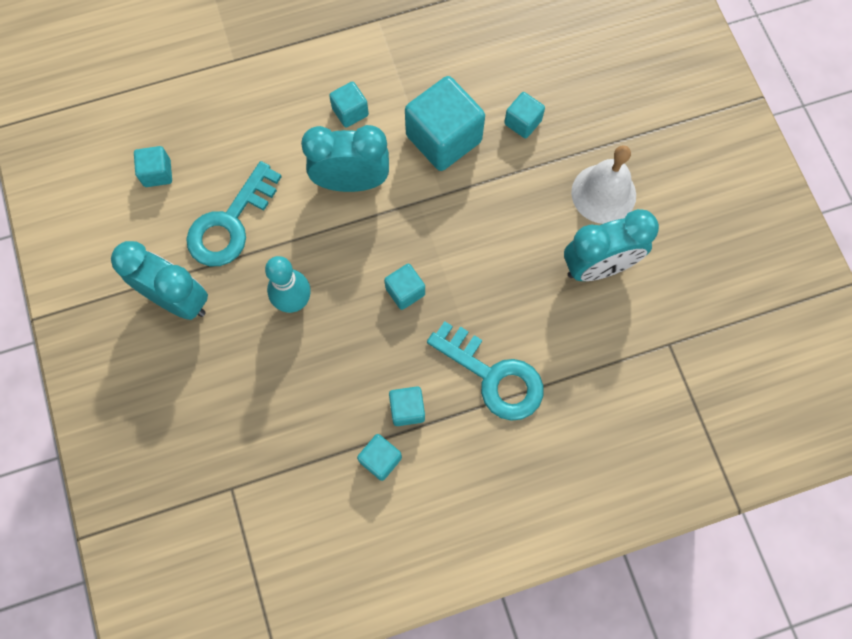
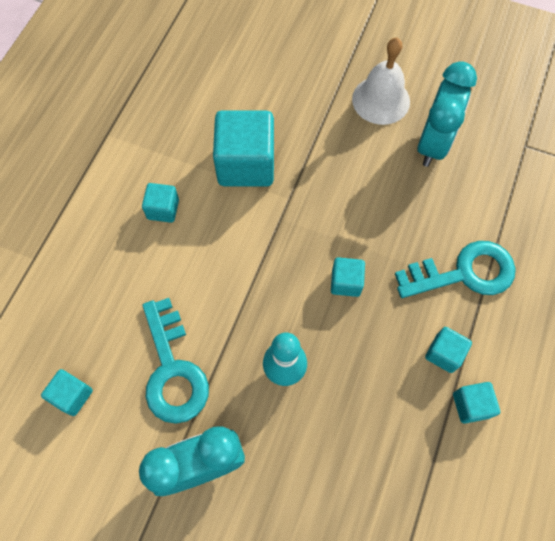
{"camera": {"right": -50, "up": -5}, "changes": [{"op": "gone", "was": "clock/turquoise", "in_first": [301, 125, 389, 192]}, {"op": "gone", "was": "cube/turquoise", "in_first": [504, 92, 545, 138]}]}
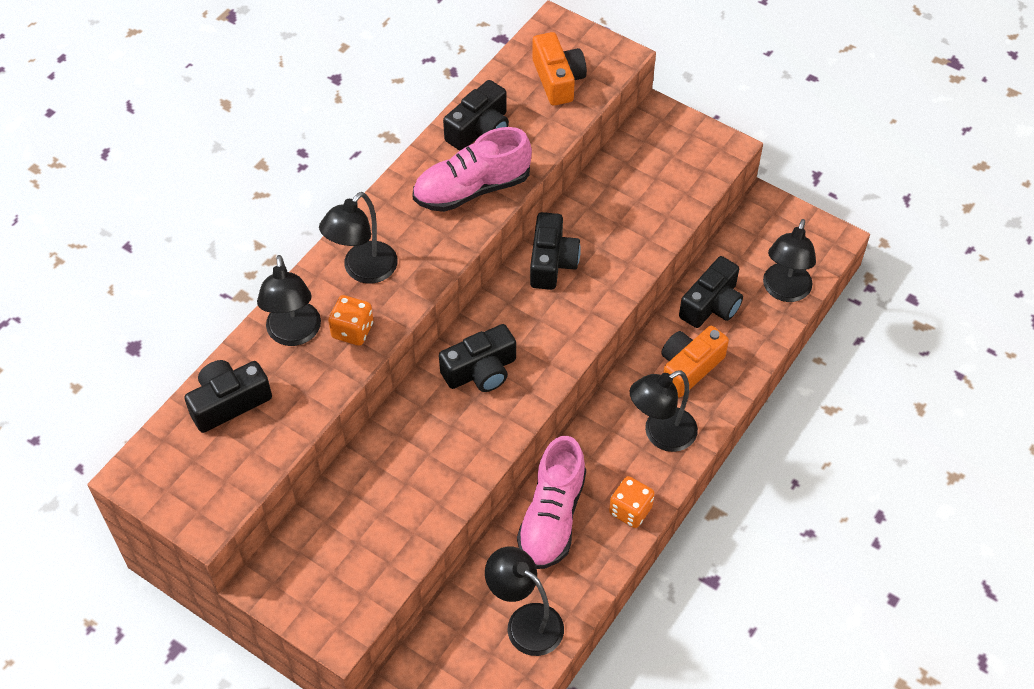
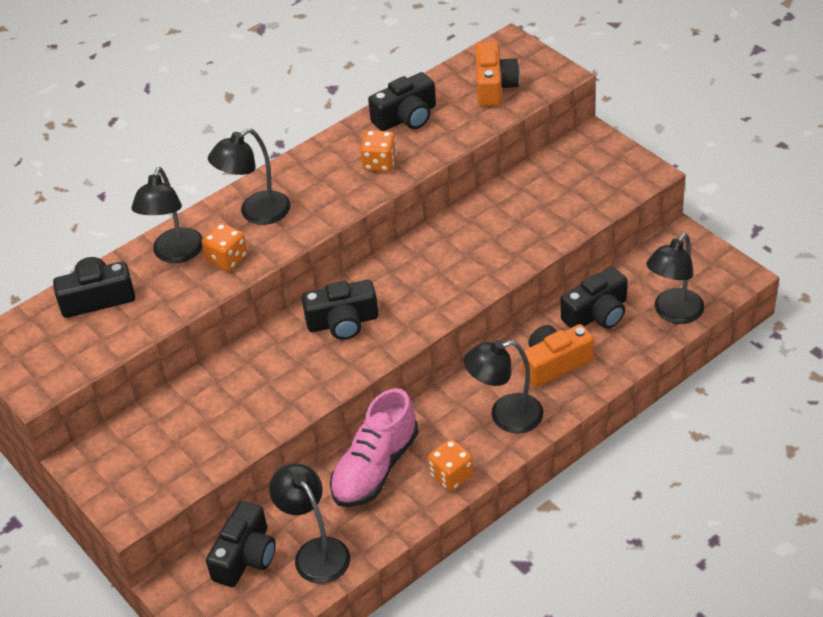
{"camera": {"right": 20, "up": -10}, "changes": [{"op": "swapped", "was": "shoe/pink", "now": "dice/orange", "in_first": [412, 127, 532, 212], "in_second": [360, 130, 397, 172]}, {"op": "shifted", "was": "camera/black", "in_first": [530, 212, 581, 290], "in_second": [206, 501, 276, 587]}]}
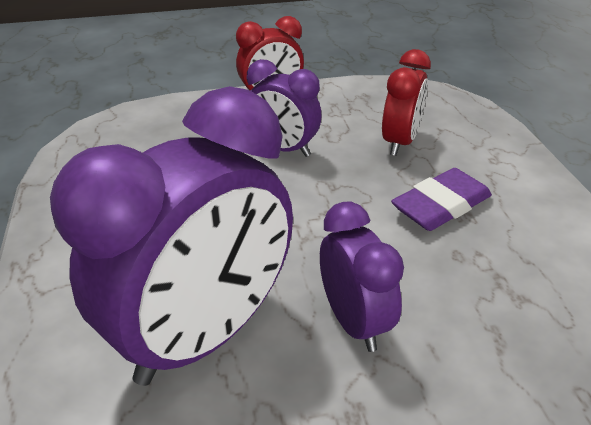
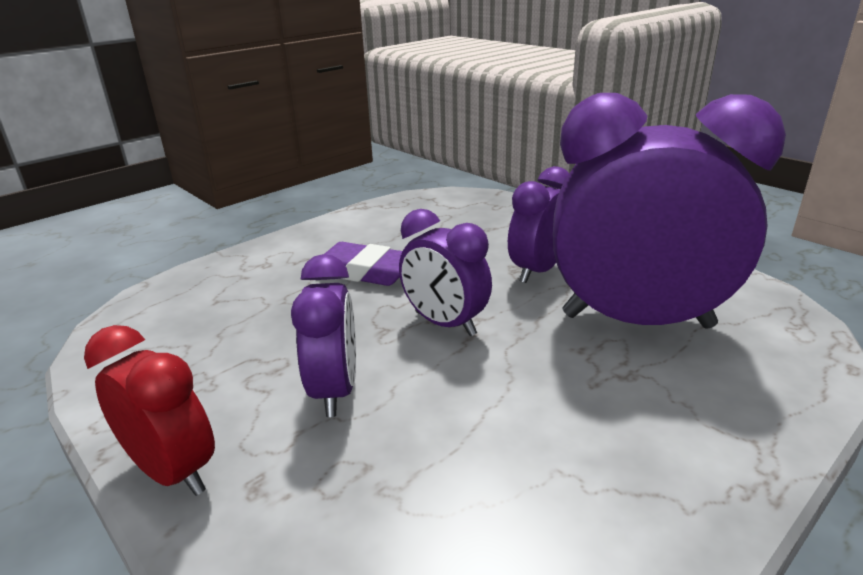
{"camera": {"right": -120, "up": -10}, "changes": [{"op": "gone", "was": "clock/red", "in_first": [382, 49, 431, 156]}, {"op": "new", "now": "clock/purple", "in_second": [399, 209, 492, 336]}]}
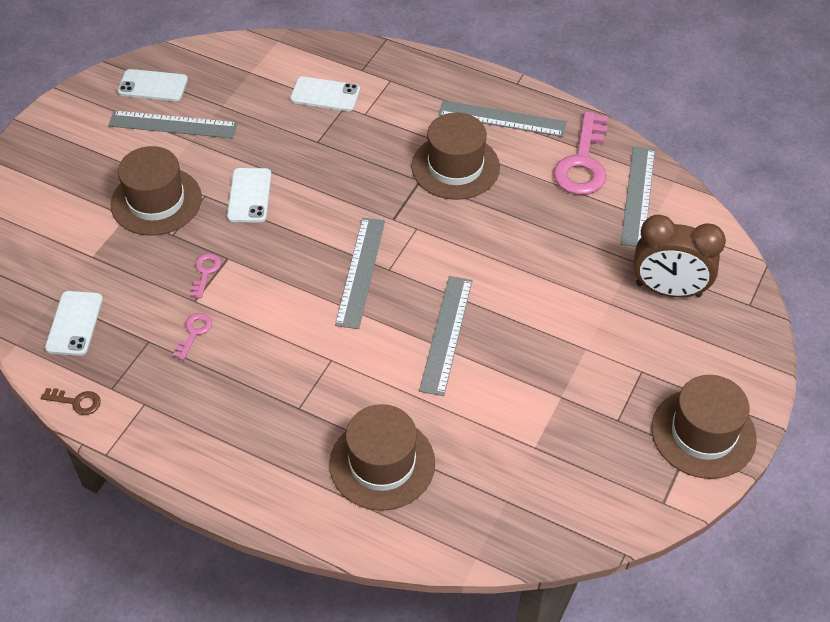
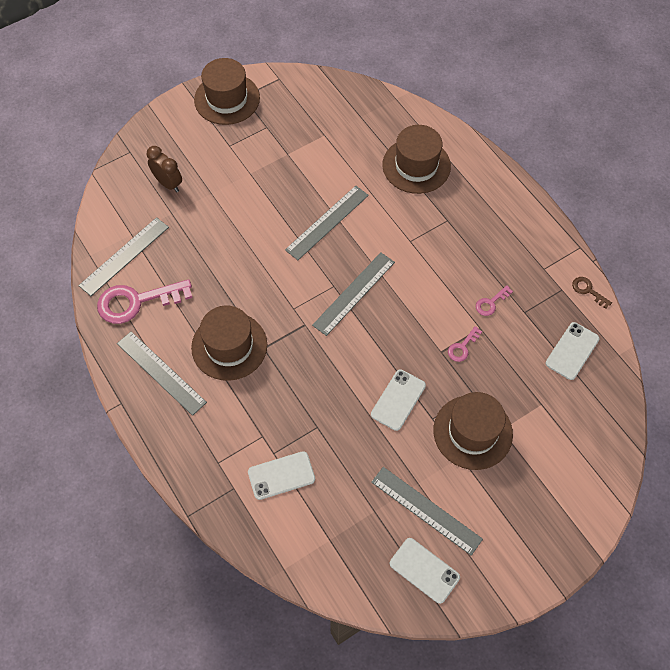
{"camera": {"right": -150, "up": 10}, "changes": [{"op": "rotated", "was": "phone/white", "in_first": [290, 76, 360, 111], "in_second": [248, 451, 315, 500], "clockwise": -60}, {"op": "rotated", "was": "key/pink", "in_first": [553, 112, 607, 195], "in_second": [97, 279, 192, 324], "clockwise": -150}, {"op": "scaled", "was": "clock/brown", "in_first": [633, 215, 726, 297], "in_second": [147, 146, 182, 192], "ratio": 0.64}]}
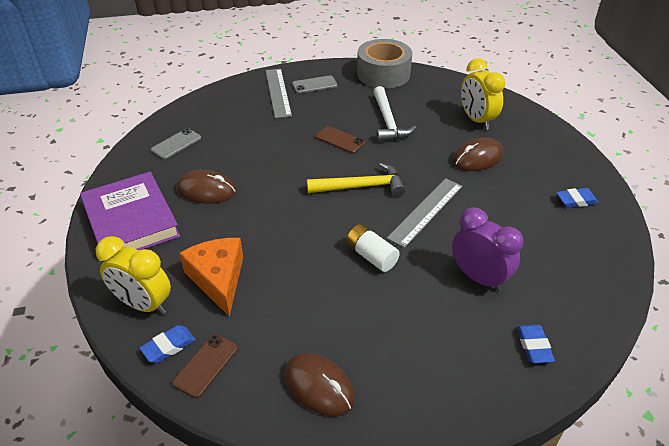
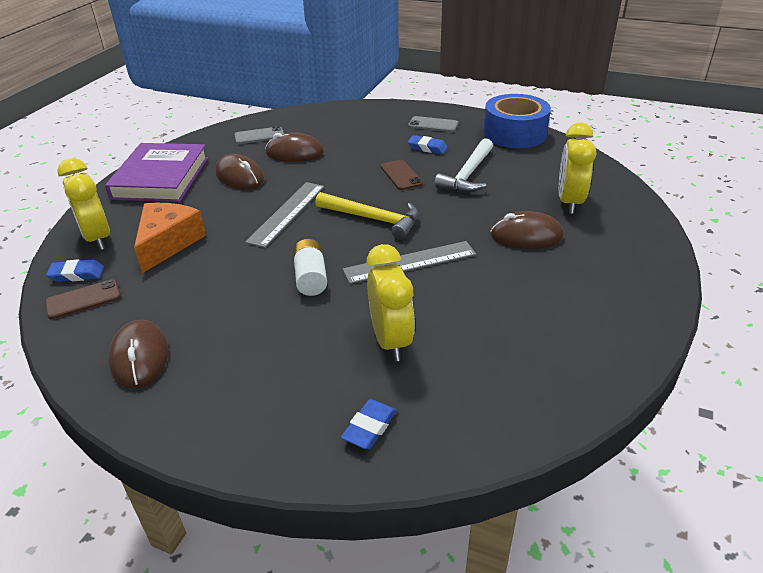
{"camera": {"right": 35, "up": -5}, "changes": [{"op": "shifted", "was": "ruler/grey", "in_first": [266, 69, 292, 118], "in_second": [245, 182, 324, 248]}, {"op": "repainted", "was": "tape/grey", "now": "tape/blue", "in_first": [357, 39, 412, 89], "in_second": [483, 94, 551, 148]}, {"op": "repainted", "was": "clock/purple", "now": "clock/yellow", "in_first": [452, 207, 523, 292], "in_second": [366, 244, 415, 361]}, {"op": "shifted", "was": "eraser/blue", "in_first": [556, 188, 599, 208], "in_second": [408, 135, 448, 154]}, {"op": "new", "now": "mouse/brown", "in_second": [265, 132, 324, 162]}]}
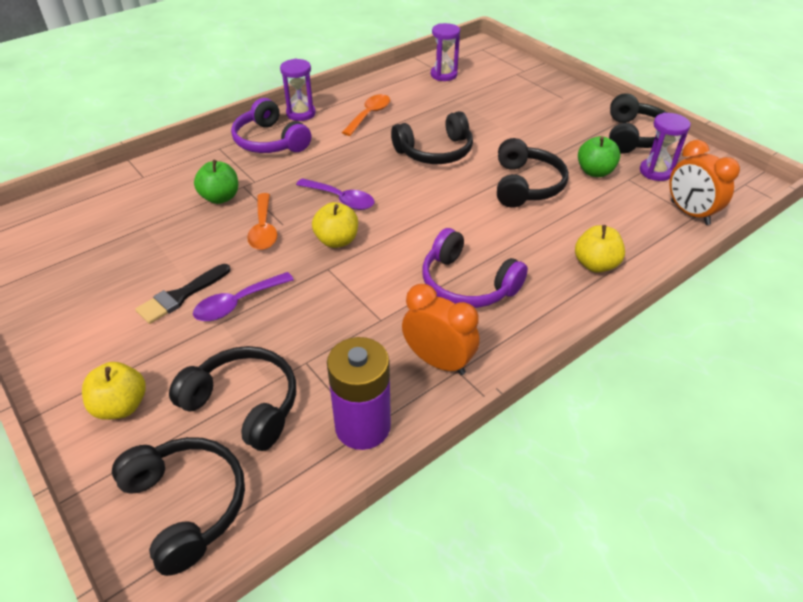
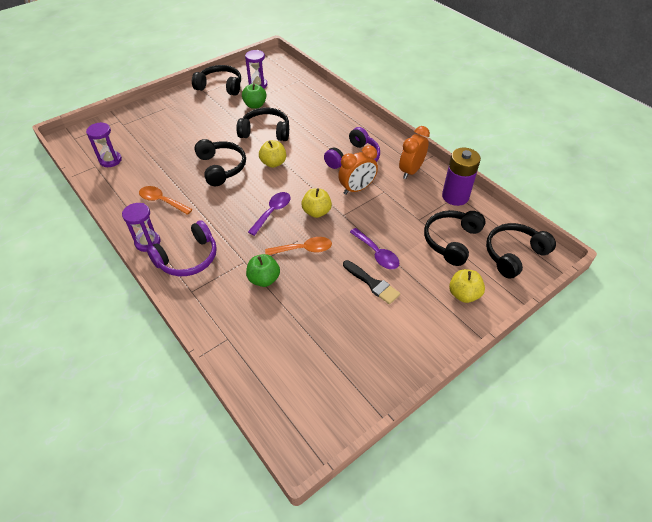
{"camera": {"right": -90, "up": 5}, "changes": [{"op": "shifted", "was": "apple/yellow", "in_first": [575, 225, 625, 273], "in_second": [259, 140, 286, 168]}, {"op": "shifted", "was": "clock/orange", "in_first": [669, 140, 740, 225], "in_second": [338, 145, 378, 195]}]}
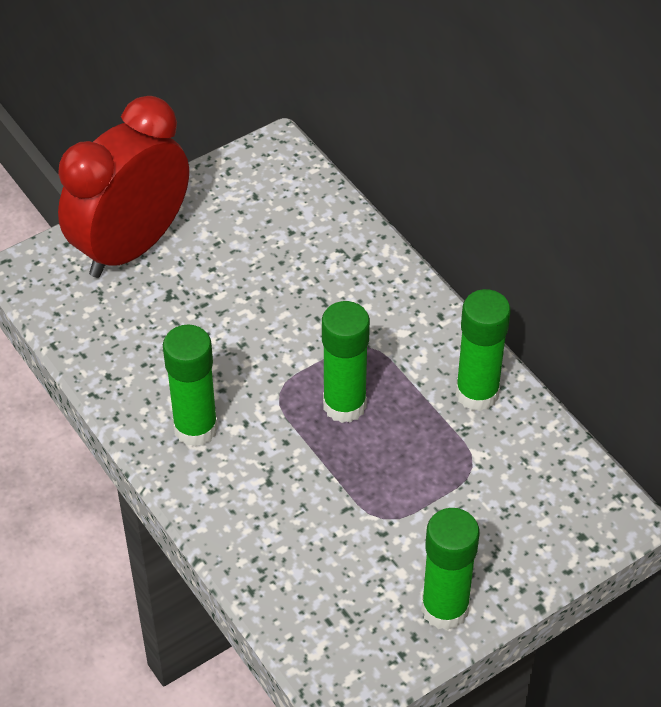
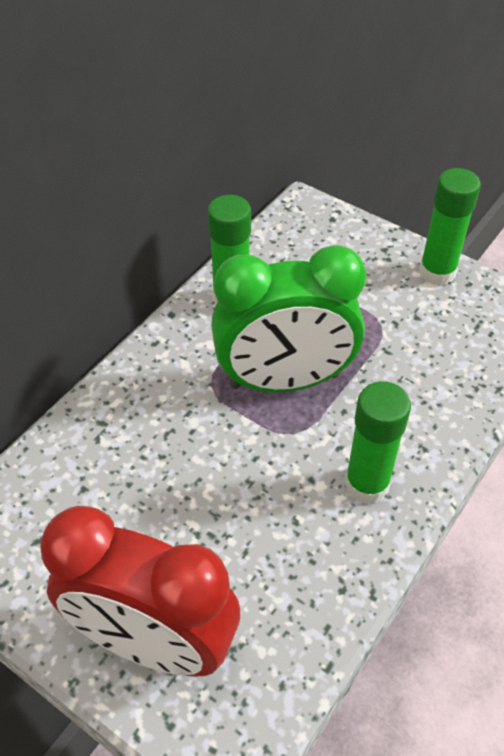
{"camera": {"right": -110, "up": 0}, "changes": [{"op": "swapped", "was": "glue stick/green", "now": "clock/green", "in_first": [322, 301, 370, 423], "in_second": [211, 245, 366, 392]}]}
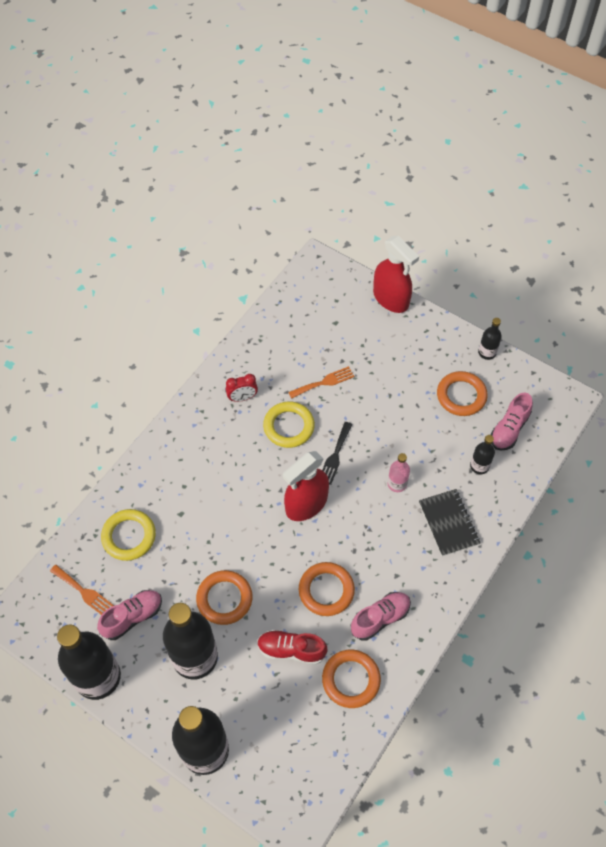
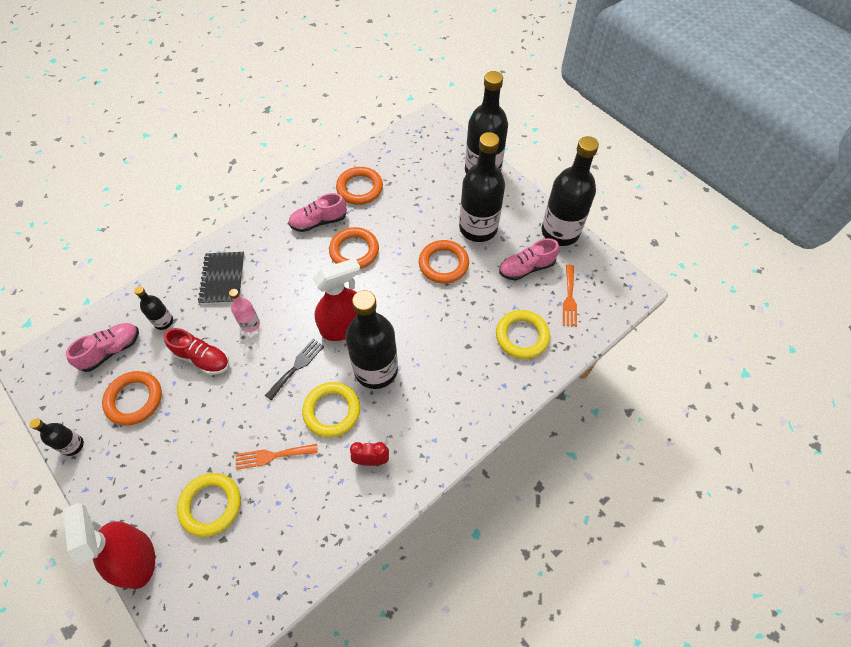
{"camera": {"right": -165, "up": 0}, "changes": [{"op": "rotated", "was": "fork/orange", "in_first": [50, 565, 114, 615], "in_second": [563, 265, 577, 327], "clockwise": -135}, {"op": "shifted", "was": "shoe/red", "in_first": [257, 630, 328, 665], "in_second": [164, 328, 229, 375]}, {"op": "new", "now": "ring/yellow", "in_second": [177, 473, 241, 537]}, {"op": "new", "now": "bottle/black", "in_second": [345, 290, 398, 389]}]}
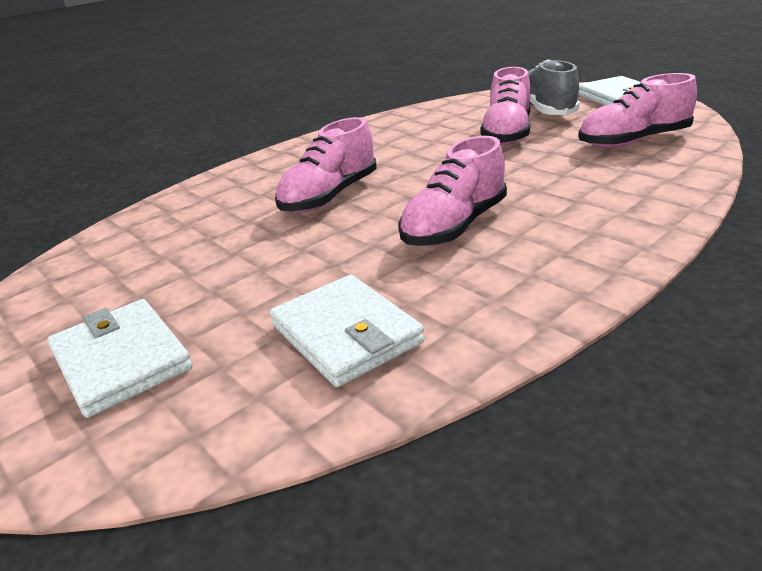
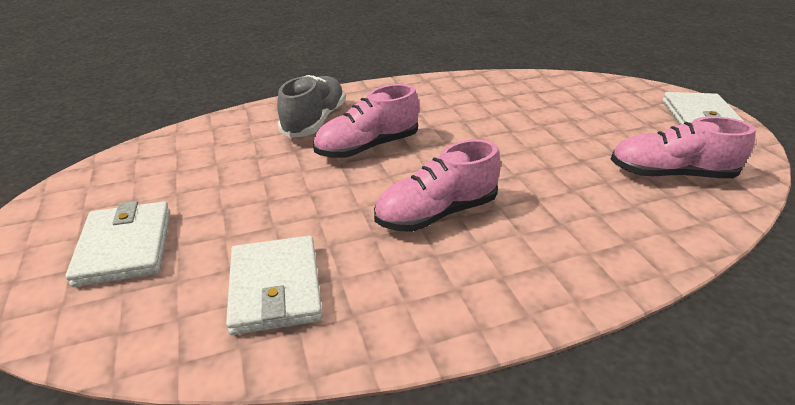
{"camera": {"right": 20, "up": 5}, "changes": [{"op": "gone", "was": "shoe/pink", "in_first": [480, 67, 531, 145]}, {"op": "shifted", "was": "shoe/grey", "in_first": [528, 59, 580, 115], "in_second": [277, 75, 345, 138]}]}
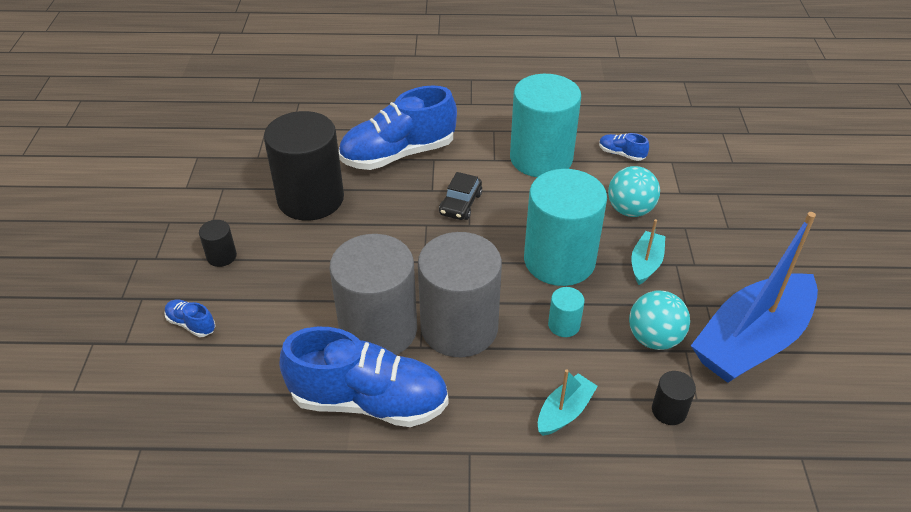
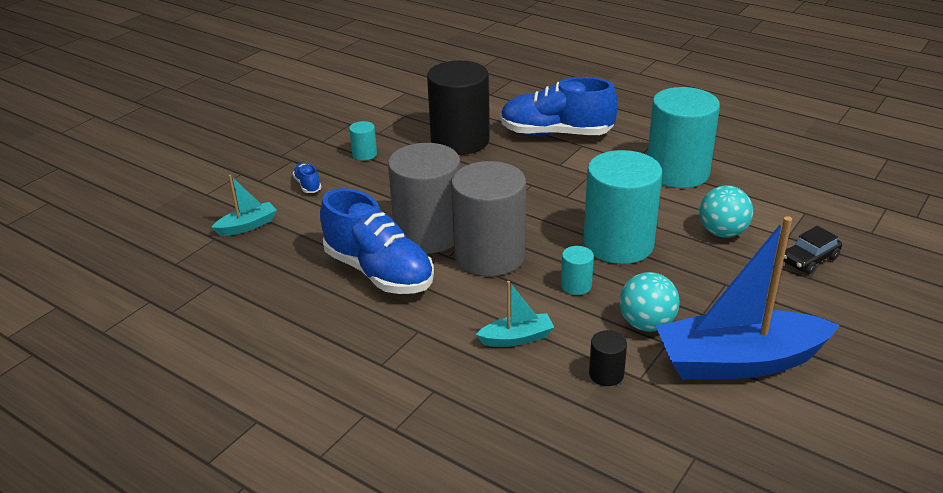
{"camera": {"right": 35, "up": -10}, "changes": [{"op": "repainted", "was": "cylinder/black", "now": "cylinder/turquoise", "in_first": [199, 220, 237, 267], "in_second": [349, 121, 377, 161]}, {"op": "shifted", "was": "car/black", "in_first": [439, 172, 482, 220], "in_second": [783, 226, 842, 274]}, {"op": "gone", "was": "shoe/blue", "in_first": [599, 133, 649, 161]}, {"op": "shifted", "was": "boat/turquoise", "in_first": [631, 219, 665, 285], "in_second": [211, 175, 277, 236]}]}
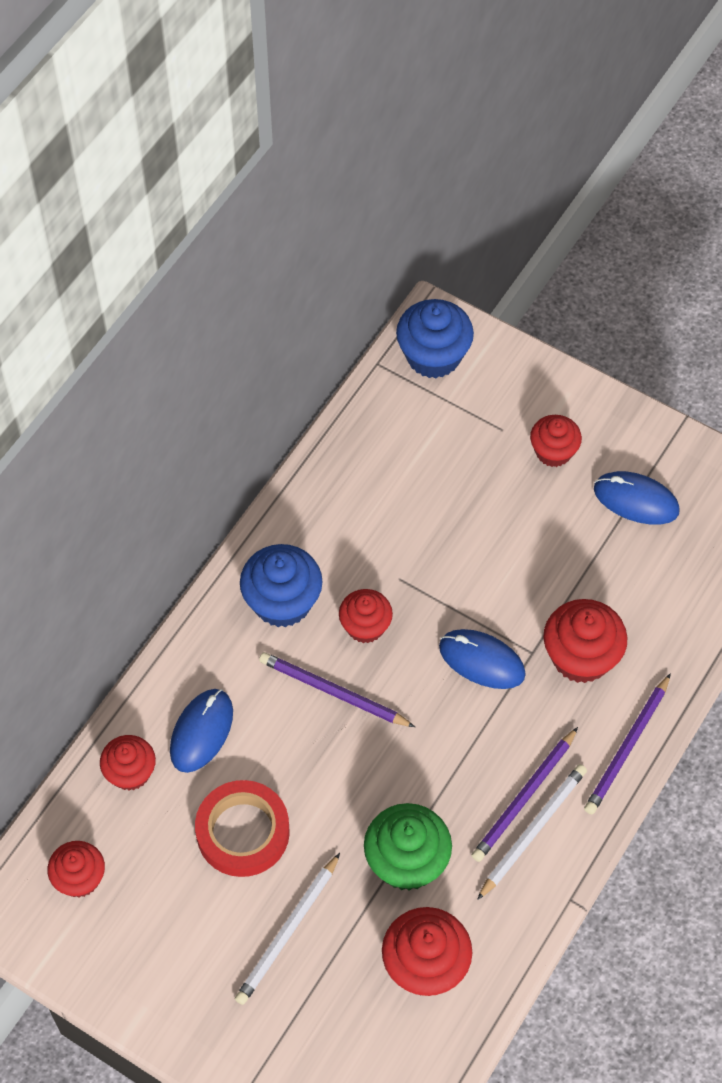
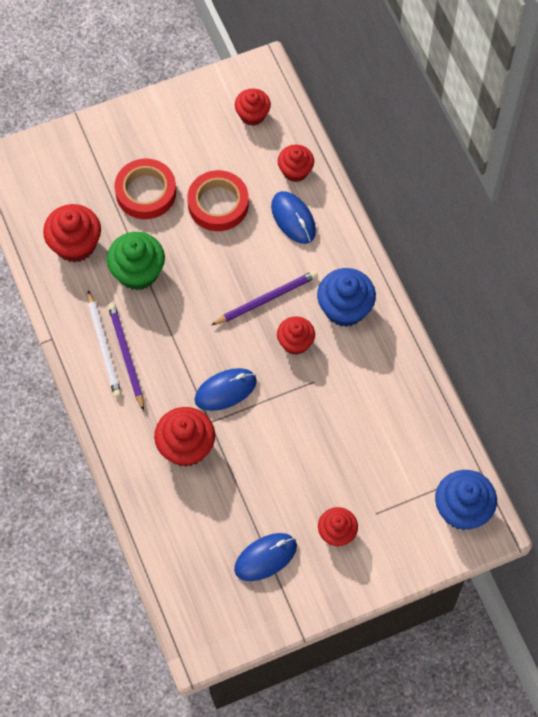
{"camera": {"right": 125, "up": 5}, "changes": [{"op": "swapped", "was": "pencil/white", "now": "tape/red", "in_first": [235, 853, 340, 1005], "in_second": [115, 159, 176, 219]}, {"op": "gone", "was": "pencil/purple", "in_first": [584, 673, 671, 814]}]}
